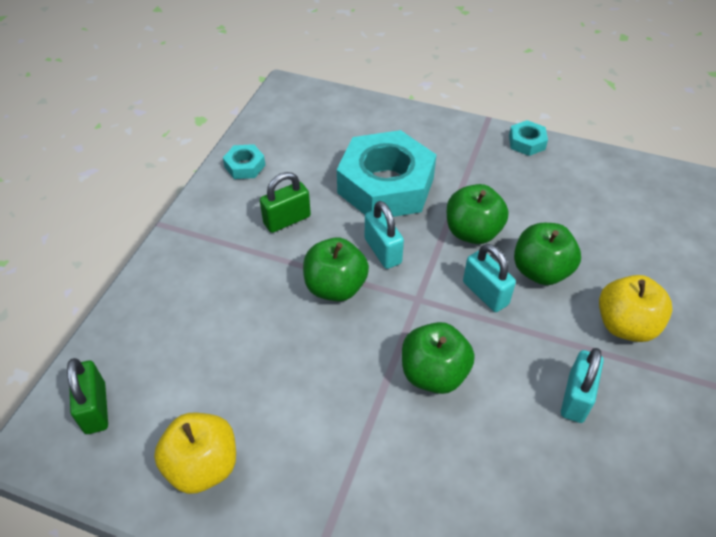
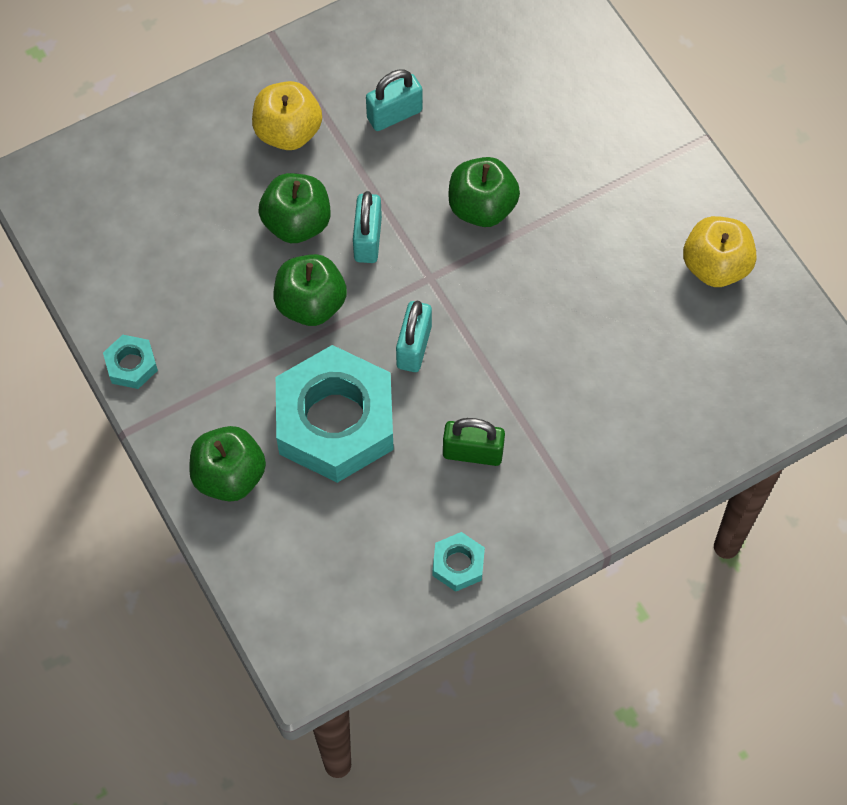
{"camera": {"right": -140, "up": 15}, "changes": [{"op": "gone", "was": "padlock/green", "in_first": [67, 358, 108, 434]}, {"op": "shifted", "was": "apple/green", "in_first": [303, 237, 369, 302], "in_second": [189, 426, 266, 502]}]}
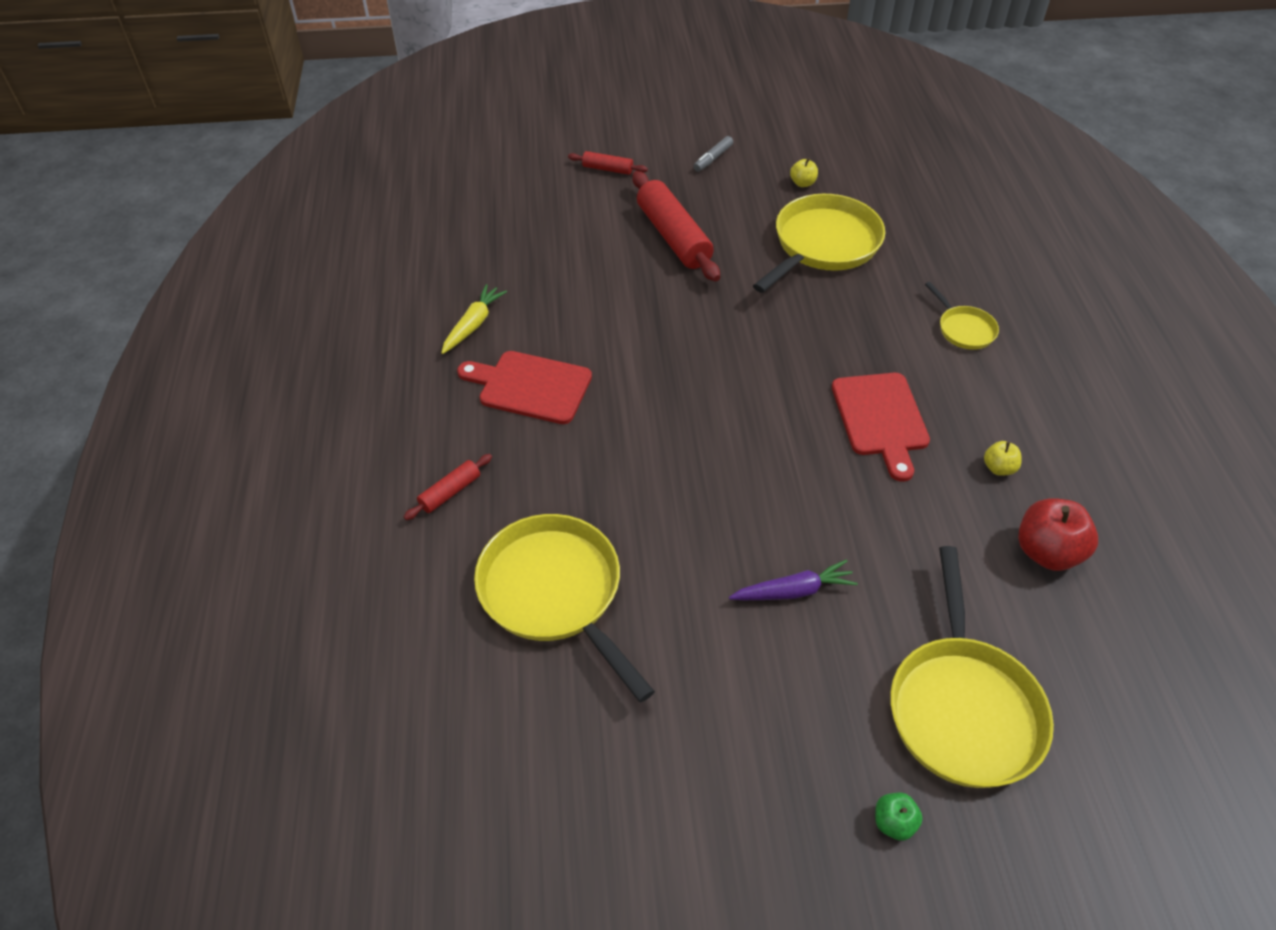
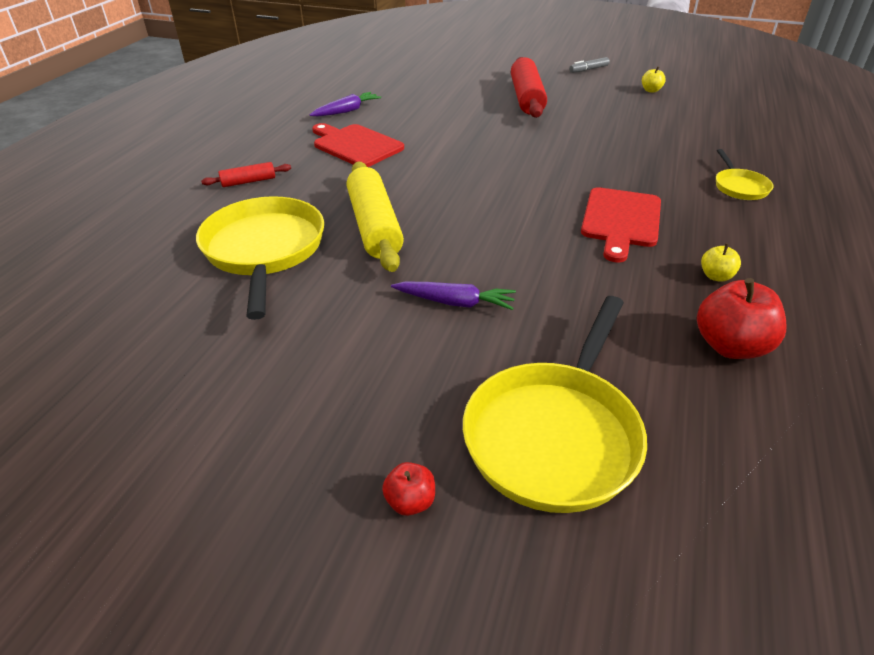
{"camera": {"right": 25, "up": -10}, "changes": [{"op": "repainted", "was": "carrot/yellow", "now": "carrot/purple", "in_first": [441, 284, 507, 354], "in_second": [310, 92, 381, 116]}, {"op": "gone", "was": "rolling pin/red", "in_first": [568, 151, 648, 175]}, {"op": "gone", "was": "pan/yellow", "in_first": [753, 194, 885, 293]}, {"op": "repainted", "was": "apple/green", "now": "apple/red", "in_first": [875, 793, 923, 841], "in_second": [382, 462, 435, 516]}, {"op": "new", "now": "rolling pin/yellow", "in_second": [347, 161, 404, 272]}]}
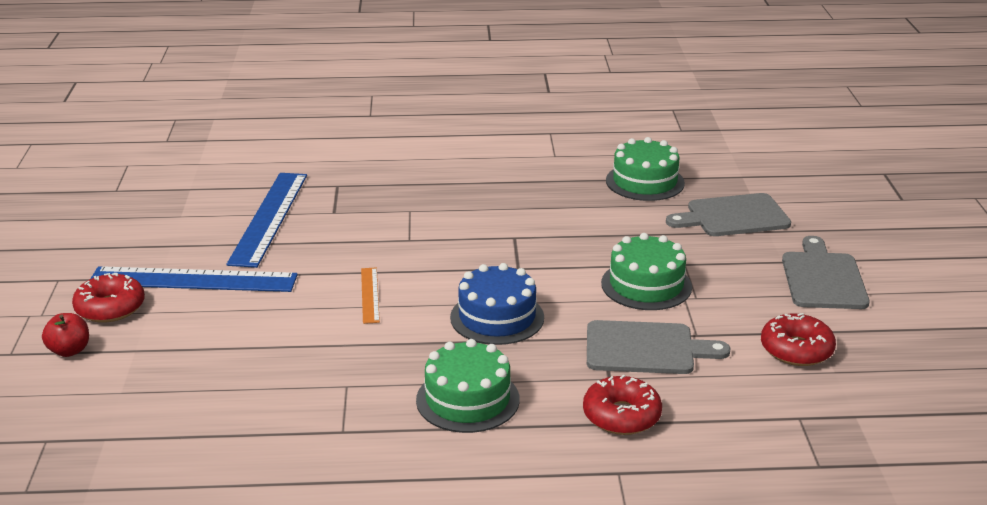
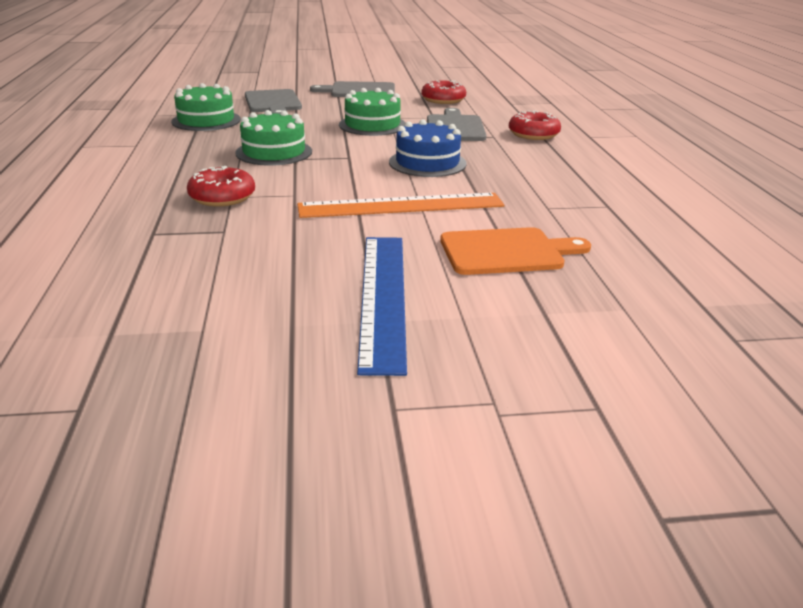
{"camera": {"right": -95, "up": 0}, "changes": [{"op": "gone", "was": "apple/red", "in_first": [42, 313, 89, 357]}, {"op": "shifted", "was": "donut/red", "in_first": [72, 273, 145, 323], "in_second": [187, 166, 255, 207]}, {"op": "gone", "was": "ruler/blue", "in_first": [226, 173, 307, 268]}, {"op": "scaled", "was": "ruler/orange", "in_first": [361, 268, 380, 324], "in_second": [297, 193, 504, 218], "ratio": 2.07}, {"op": "shifted", "was": "cake/green", "in_first": [416, 339, 520, 433], "in_second": [235, 110, 312, 166]}, {"op": "new", "now": "cutting board/orange", "in_second": [440, 227, 591, 275]}]}
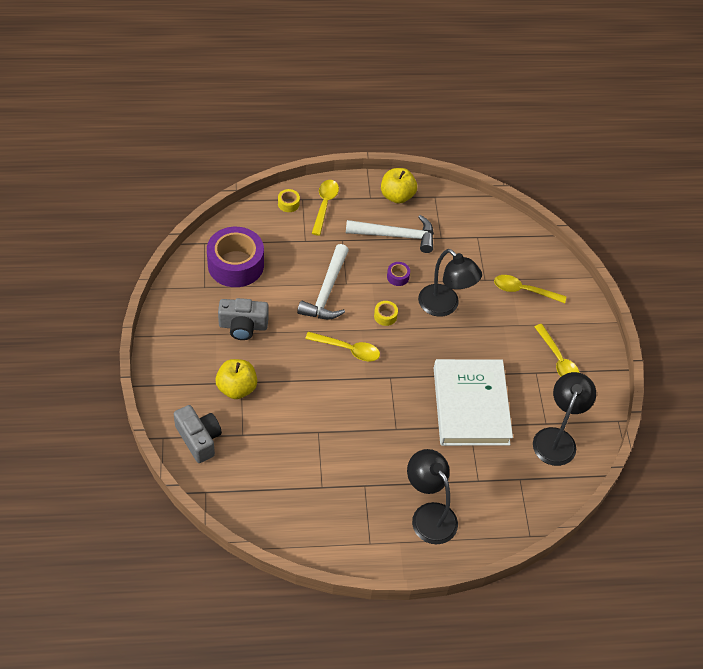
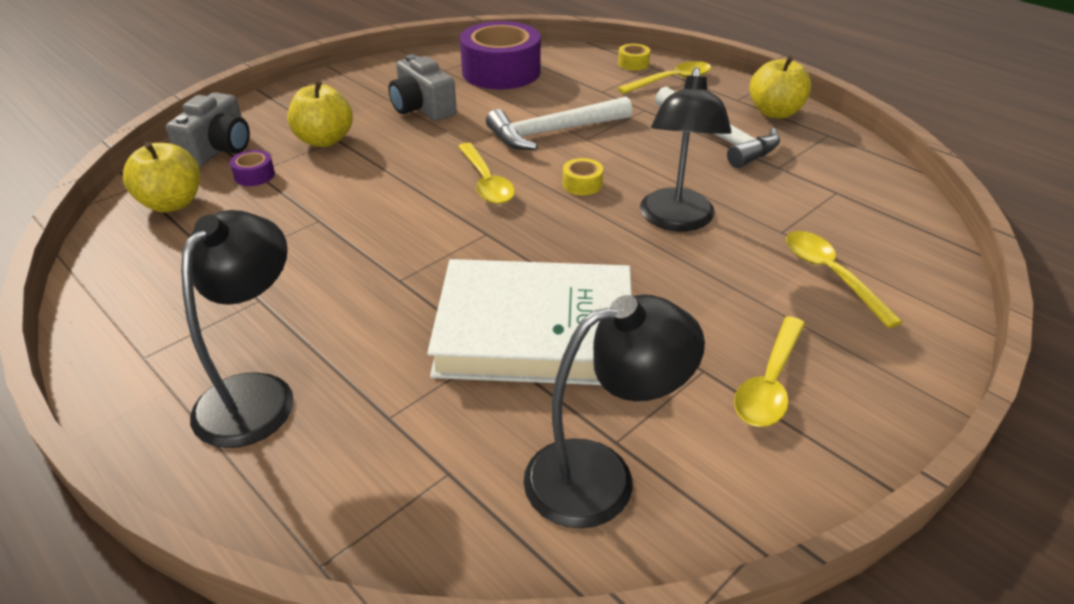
{"camera": {"right": 55, "up": -15}, "changes": [{"op": "shifted", "was": "tape/purple", "in_first": [387, 262, 410, 286], "in_second": [230, 150, 275, 186]}, {"op": "rotated", "was": "book/white", "in_first": [434, 359, 513, 446], "in_second": [427, 259, 632, 385], "clockwise": 45}, {"op": "new", "now": "apple/yellow", "in_second": [123, 142, 200, 213]}]}
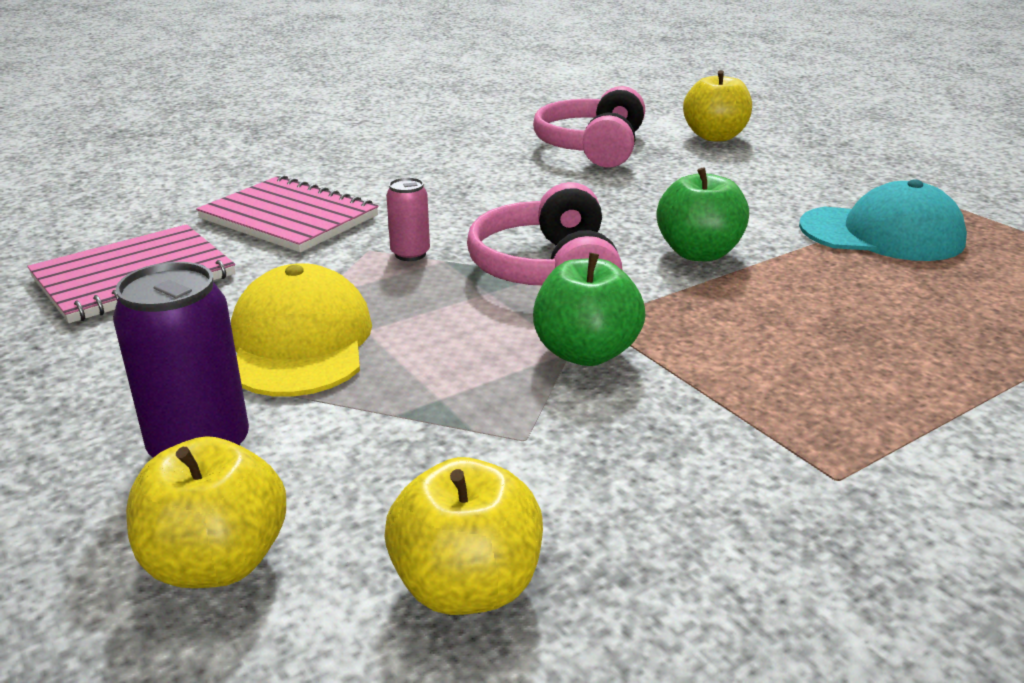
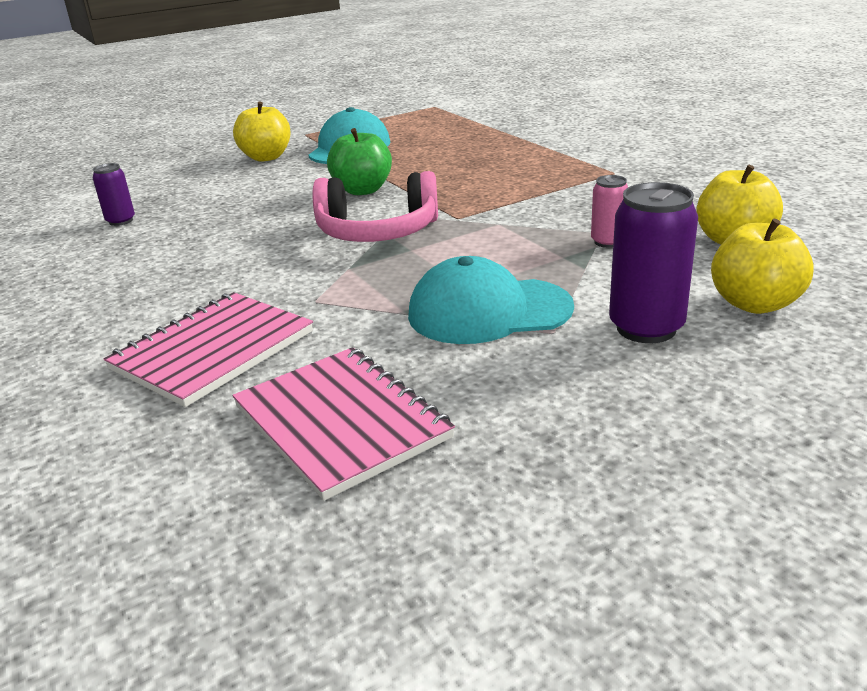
{"camera": {"right": -85, "up": 0}, "changes": [{"op": "repainted", "was": "cap/yellow", "now": "cap/turquoise", "in_first": [231, 263, 372, 397], "in_second": [408, 256, 574, 344]}, {"op": "shifted", "was": "can/pink", "in_first": [386, 177, 430, 261], "in_second": [591, 175, 628, 248]}, {"op": "swapped", "was": "headphones/pink", "now": "can/purple", "in_first": [533, 86, 645, 168], "in_second": [93, 163, 135, 226]}, {"op": "gone", "was": "apple/green", "in_first": [533, 253, 645, 366]}, {"op": "shifted", "was": "apple/yellow", "in_first": [683, 70, 752, 141], "in_second": [233, 102, 290, 162]}]}
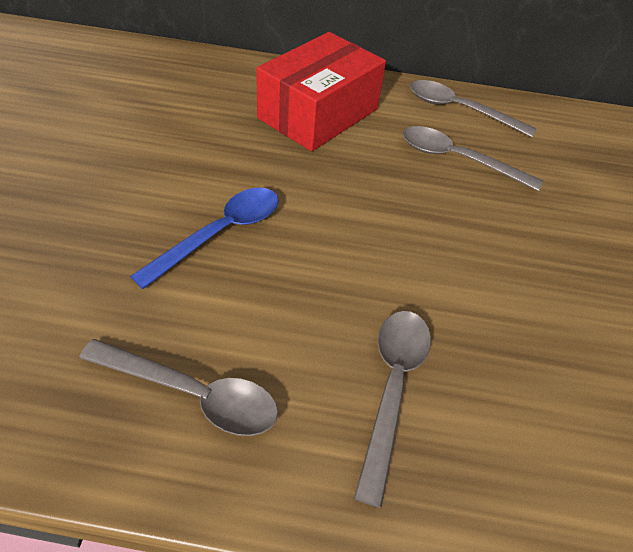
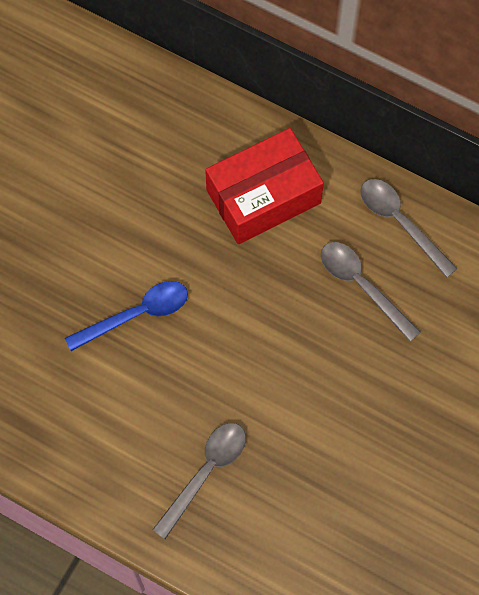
{"camera": {"right": 25, "up": 20}, "changes": [{"op": "gone", "was": "spoon/grey", "in_first": [79, 339, 278, 436]}]}
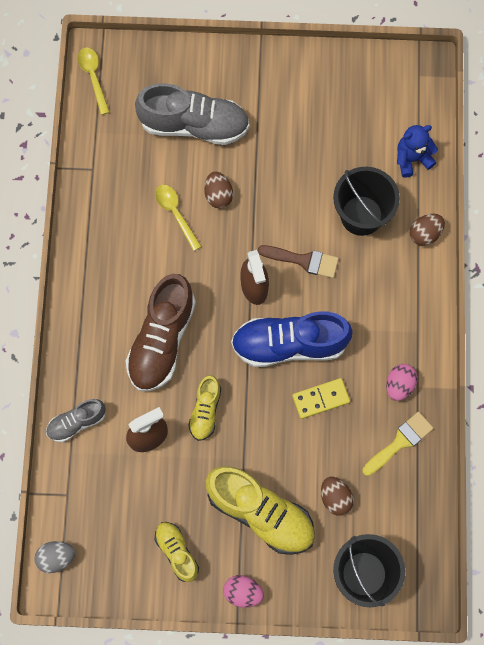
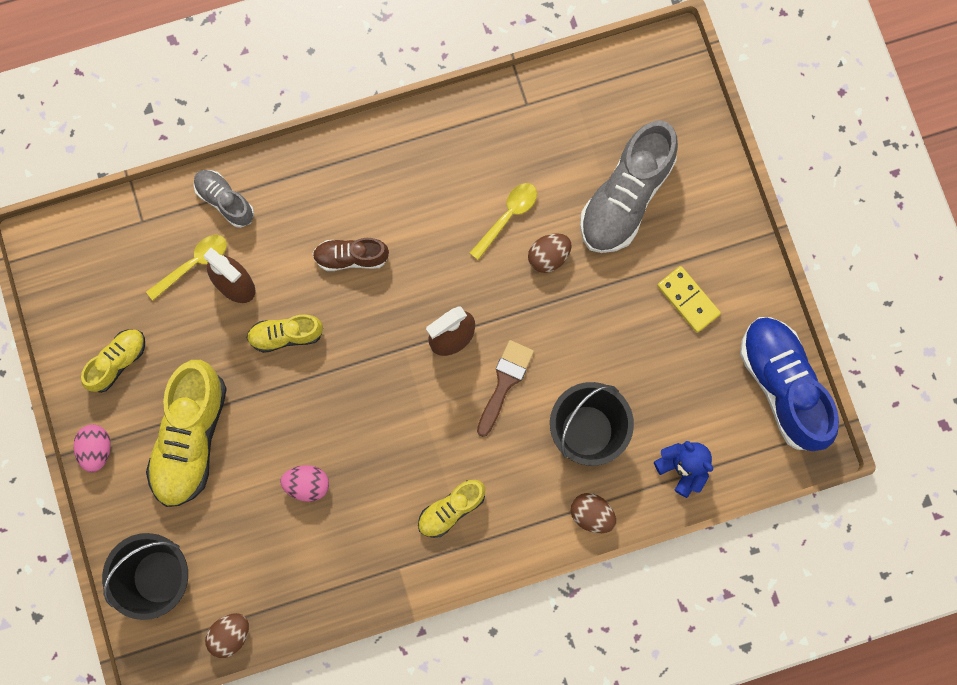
{"camera": {"right": 70, "up": 5}, "changes": [{"op": "gone", "was": "egg/grey", "in_first": [34, 541, 75, 573]}, {"op": "shifted", "was": "spoon/yellow", "in_first": [78, 47, 109, 115], "in_second": [146, 235, 227, 300]}, {"op": "scaled", "was": "shoe/brown", "in_first": [126, 274, 196, 391], "in_second": [313, 238, 389, 271], "ratio": 0.54}, {"op": "rotated", "was": "shoe/grey", "in_first": [135, 83, 250, 145], "in_second": [580, 120, 678, 253], "clockwise": 45}, {"op": "shifted", "was": "shoe/blue", "in_first": [231, 311, 353, 367], "in_second": [740, 317, 839, 451]}, {"op": "rotated", "was": "brush/brown", "in_first": [258, 245, 339, 278], "in_second": [477, 340, 534, 437], "clockwise": -150}, {"op": "shifted", "was": "domino/yellow", "in_first": [292, 378, 350, 419], "in_second": [657, 266, 721, 333]}, {"op": "shifted", "was": "egg/brown", "in_first": [321, 476, 354, 515], "in_second": [205, 613, 249, 658]}, {"op": "gone", "was": "brush/yellow", "in_first": [362, 412, 433, 476]}, {"op": "shifted", "was": "egg/pink", "in_first": [386, 364, 418, 401], "in_second": [280, 465, 329, 502]}, {"op": "new", "now": "shoe/yellow", "in_second": [418, 480, 485, 538]}]}
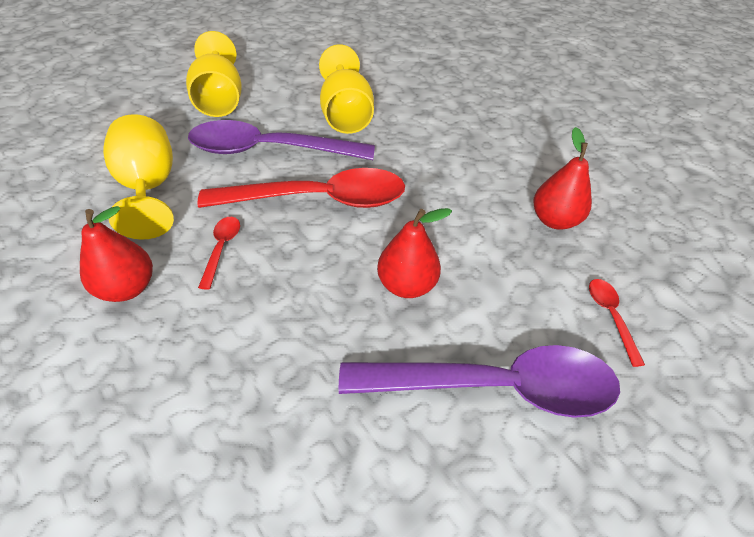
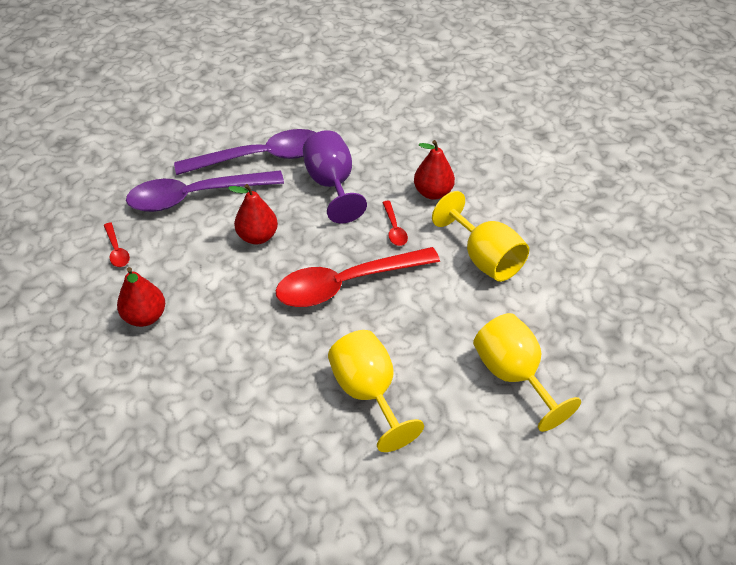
{"camera": {"right": 165, "up": 0}, "changes": [{"op": "shifted", "was": "spoon/purple", "in_first": [188, 120, 375, 160], "in_second": [174, 129, 316, 175]}, {"op": "new", "now": "goblet/purple", "in_second": [303, 130, 367, 223]}]}
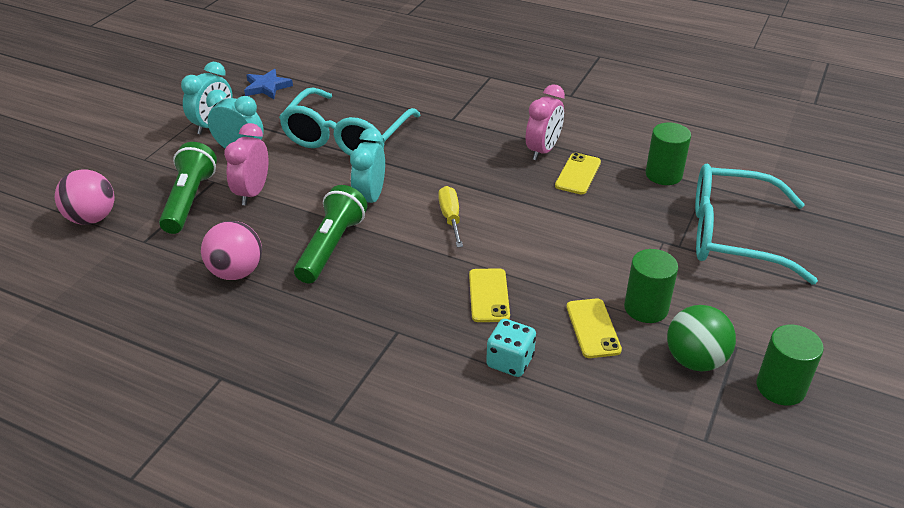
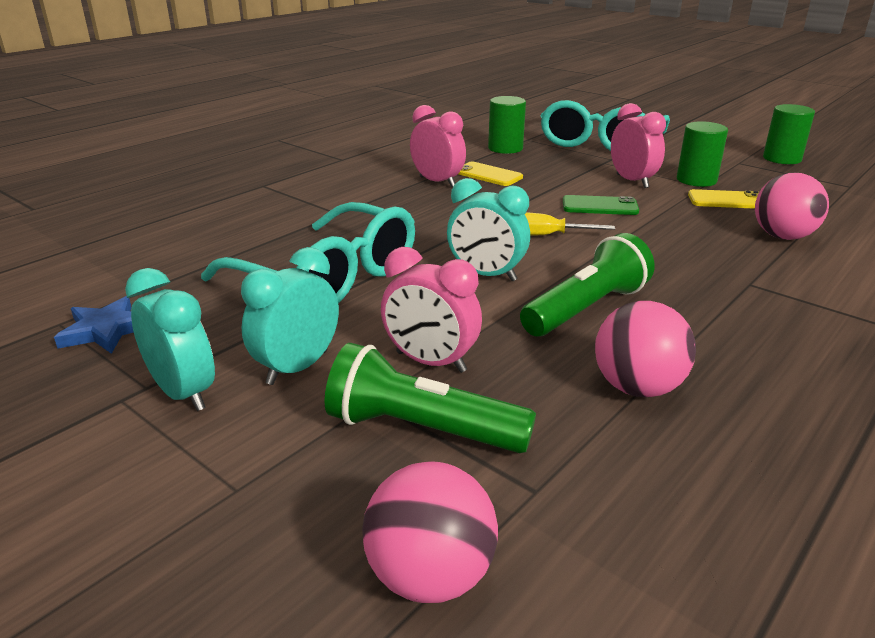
{"camera": {"right": -75, "up": -10}, "changes": [{"op": "rotated", "was": "flashlight/green", "in_first": [294, 185, 367, 283], "in_second": [520, 233, 654, 337], "clockwise": 105}, {"op": "gone", "was": "phone/yellow", "in_first": [469, 268, 510, 322]}, {"op": "swapped", "was": "dice/turquoise", "now": "ball/pink", "in_first": [486, 319, 536, 377], "in_second": [755, 173, 829, 240]}, {"op": "gone", "was": "ball/green", "in_first": [667, 305, 736, 371]}, {"op": "new", "now": "phone/green", "in_second": [563, 195, 639, 215]}, {"op": "new", "now": "clock/pink", "in_second": [611, 103, 666, 188]}]}
